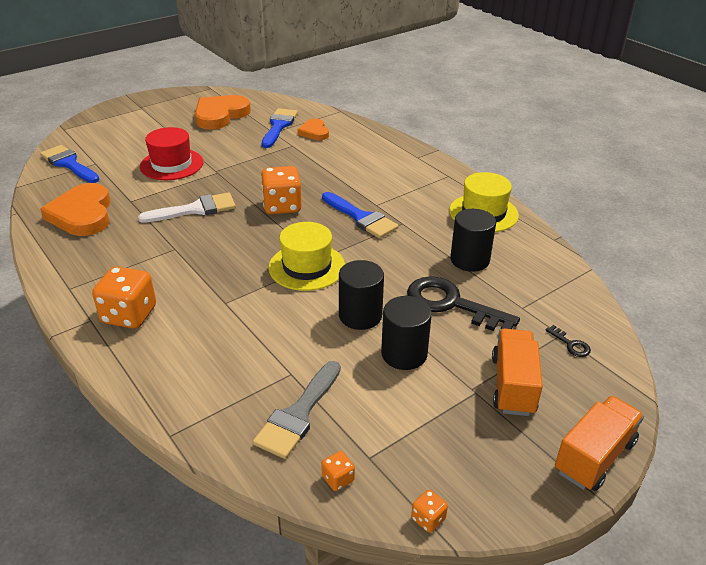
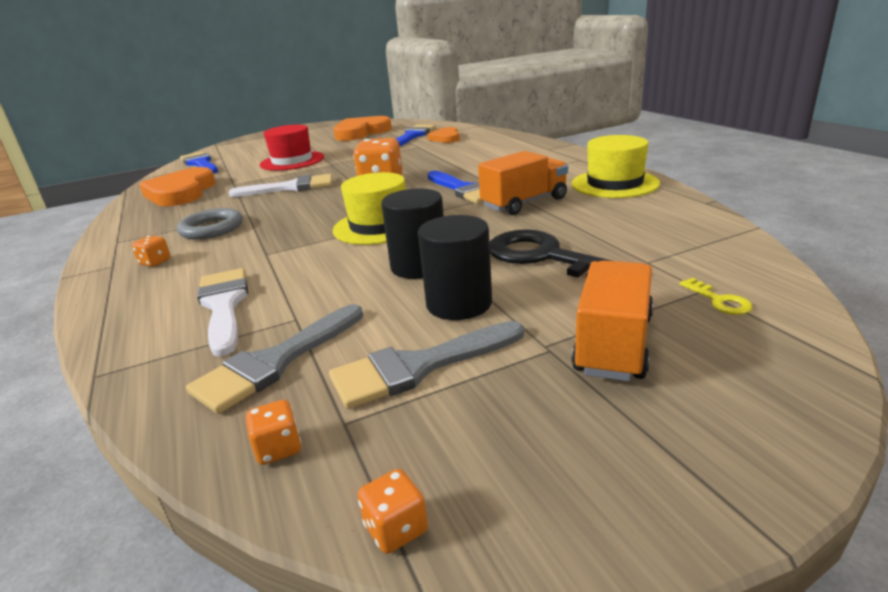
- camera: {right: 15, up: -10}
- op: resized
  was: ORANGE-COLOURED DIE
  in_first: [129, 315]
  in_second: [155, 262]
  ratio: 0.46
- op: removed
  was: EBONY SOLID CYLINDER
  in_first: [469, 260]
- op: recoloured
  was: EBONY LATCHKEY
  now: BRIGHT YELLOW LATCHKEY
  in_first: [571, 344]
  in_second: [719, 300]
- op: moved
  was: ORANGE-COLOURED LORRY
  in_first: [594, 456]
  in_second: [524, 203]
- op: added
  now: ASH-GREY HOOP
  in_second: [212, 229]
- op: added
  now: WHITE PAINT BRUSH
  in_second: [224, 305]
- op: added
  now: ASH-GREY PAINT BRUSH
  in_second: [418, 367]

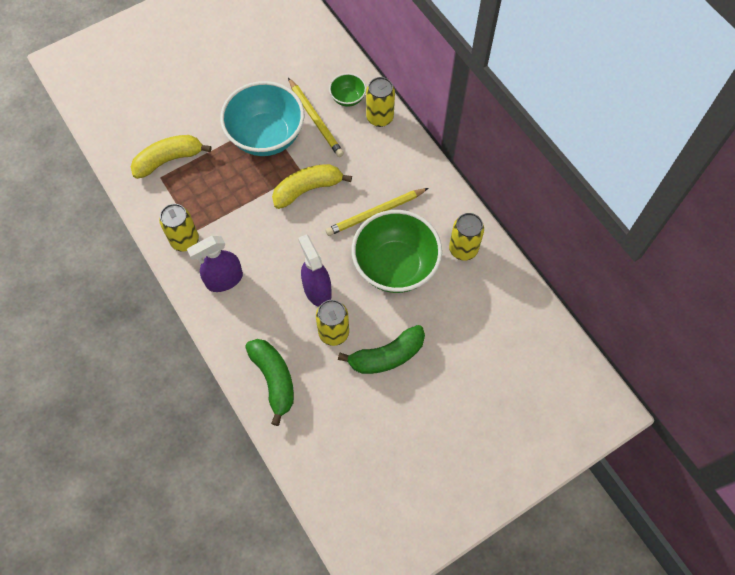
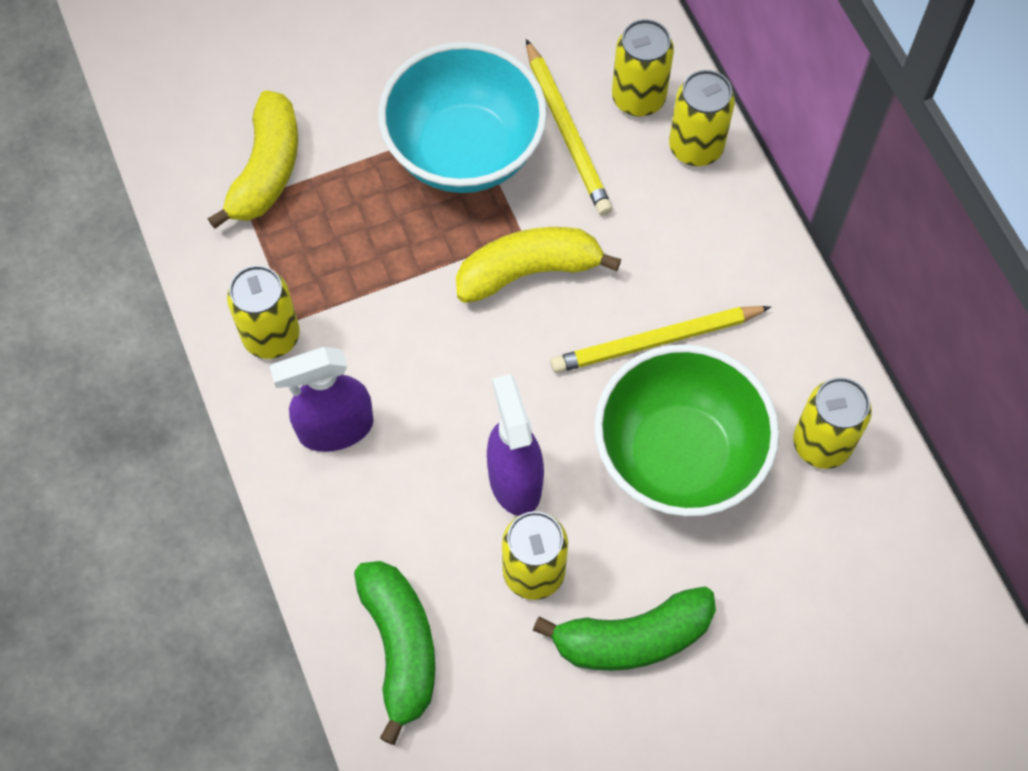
- camera: {right: 10, up: 0}
- op: turned
  was: BRIGHT YELLOW BANANA FRUIT
  in_first: [168, 160]
  in_second: [266, 170]
  clockwise: 120
- op: replaced
  was: GREEN DEEP DISH
  now: BRIGHT YELLOW SODA CAN
  in_first: [348, 98]
  in_second: [638, 98]

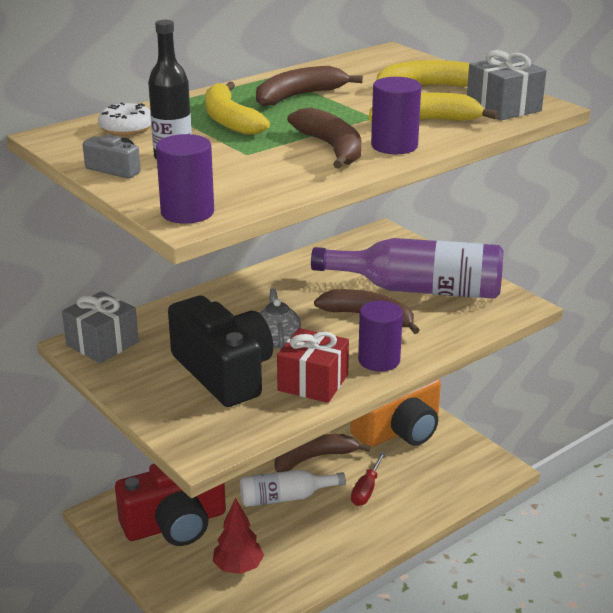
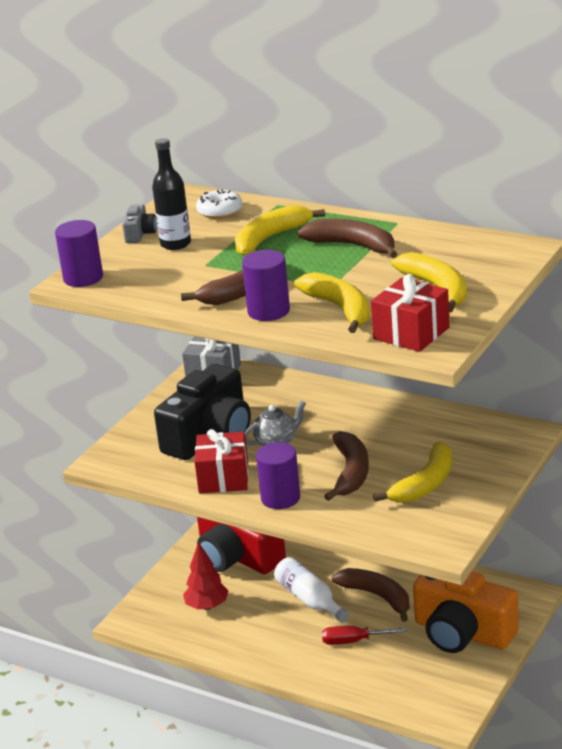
- camera: {right: 70, up: 0}
- op: replaced
  was: ROYAL PURPLE FLASK
  now: BRIGHT YELLOW BANANA FRUIT
  in_first: [419, 289]
  in_second: [425, 483]
- op: recoloured
  was: ASH-GREY PRESENT
  now: RED PRESENT
  in_first: [503, 108]
  in_second: [411, 333]

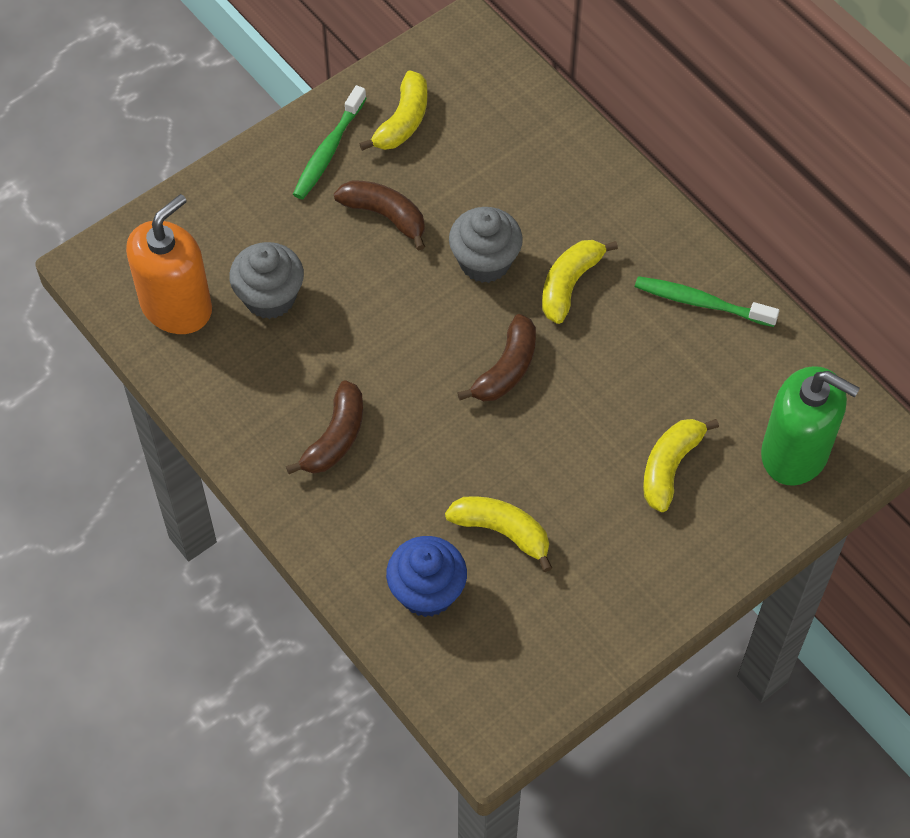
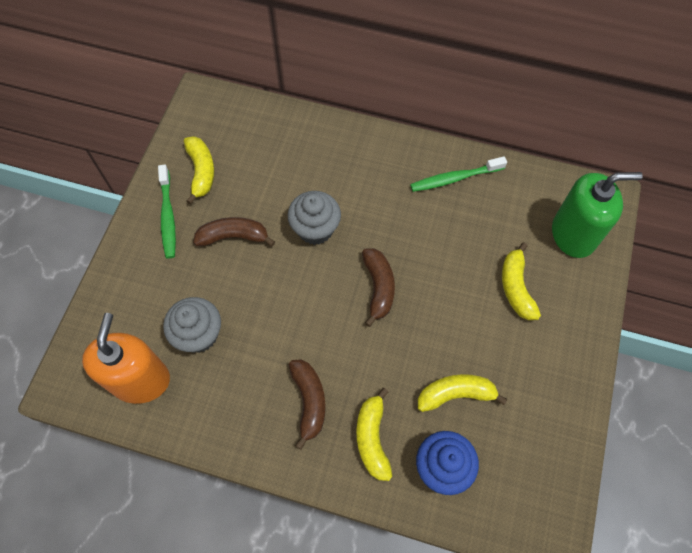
- camera: {right: -35, up: 5}
- op: moved
  was: BRIGHT YELLOW BANANA FRUIT
  in_first: [569, 284]
  in_second: [372, 438]

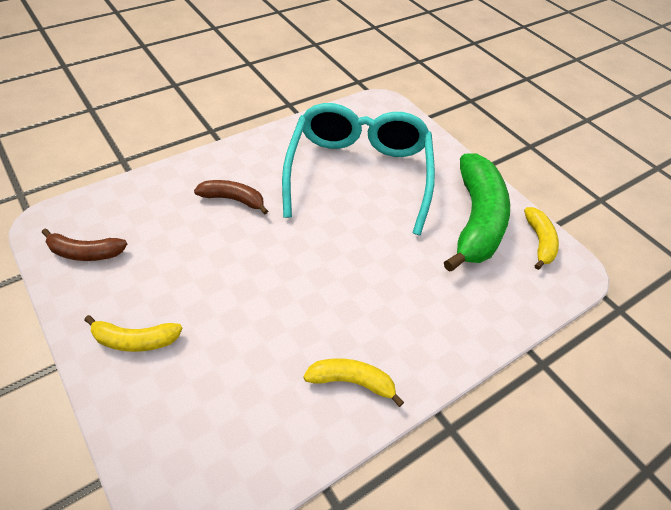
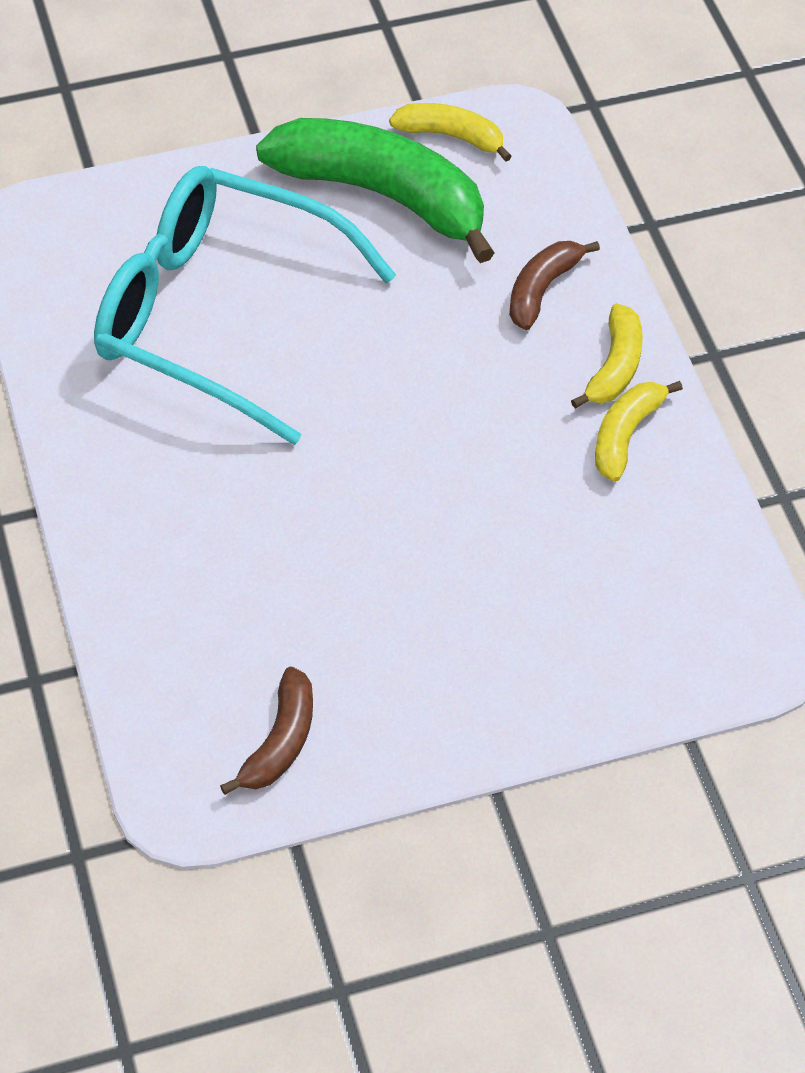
- camera: {right: -70, up: 5}
- op: moved
  was: BRIGHT YELLOW BANANA FRUIT
  in_first: [135, 340]
  in_second: [614, 367]
- op: moved
  was: BROWN BANANA FRUIT
  in_first: [233, 199]
  in_second: [542, 289]

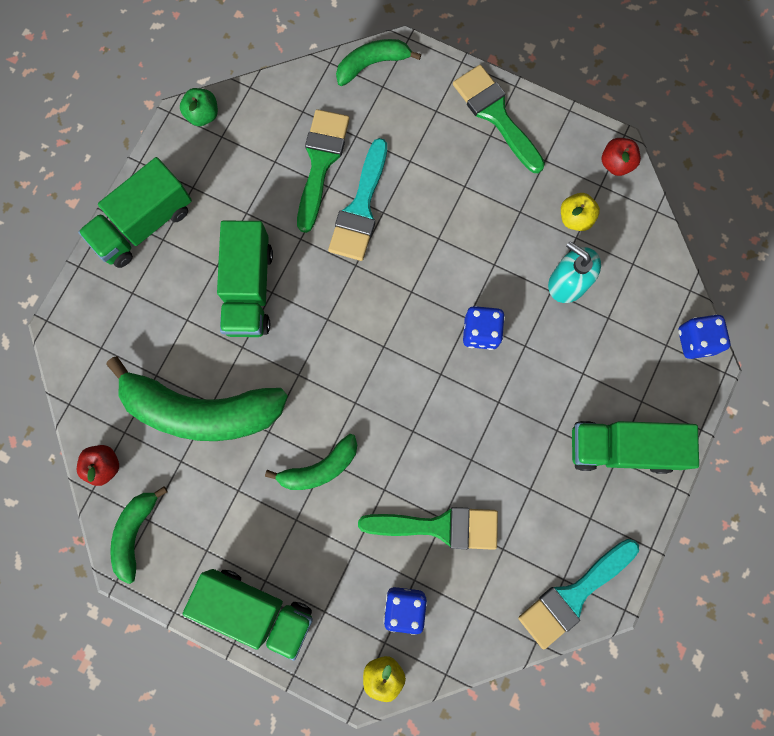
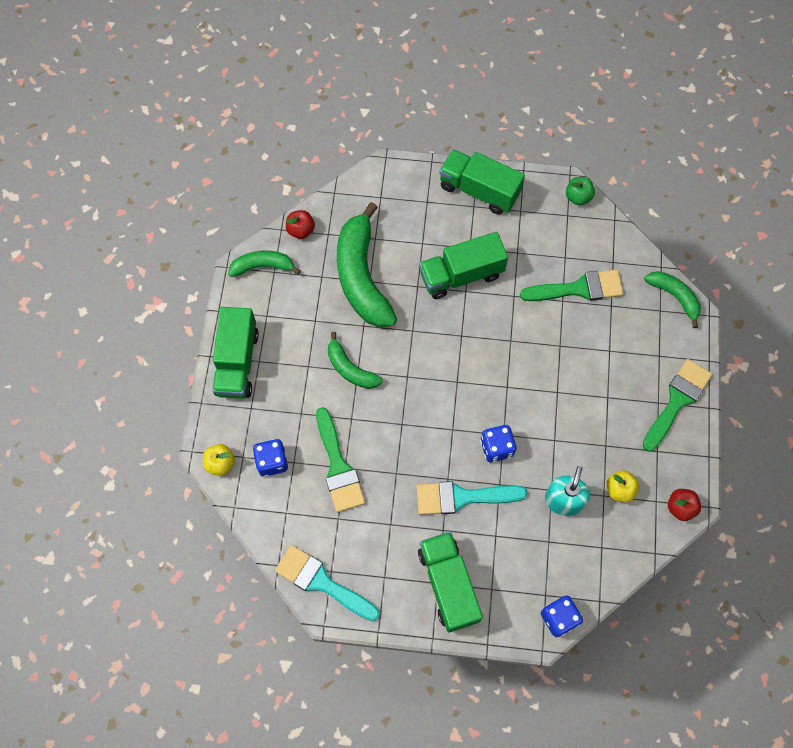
- camera: {right: 70, up: -10}
- op: moved
  was: TEAL PAINT BRUSH
  in_first: [360, 208]
  in_second: [462, 497]

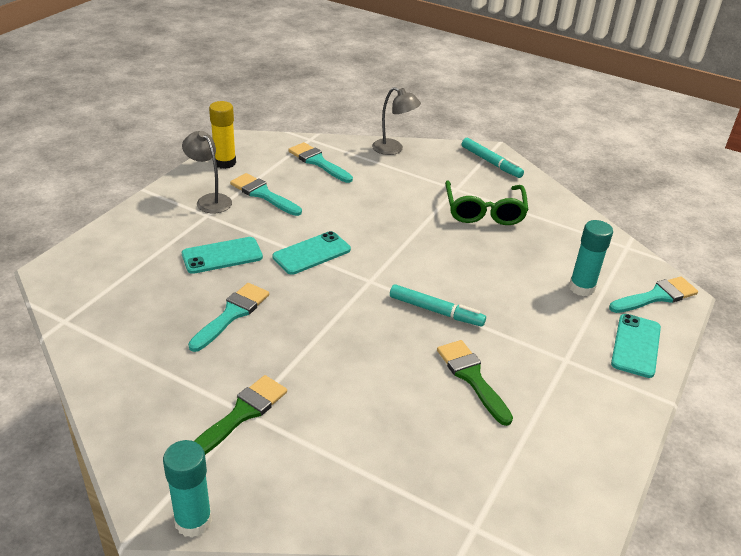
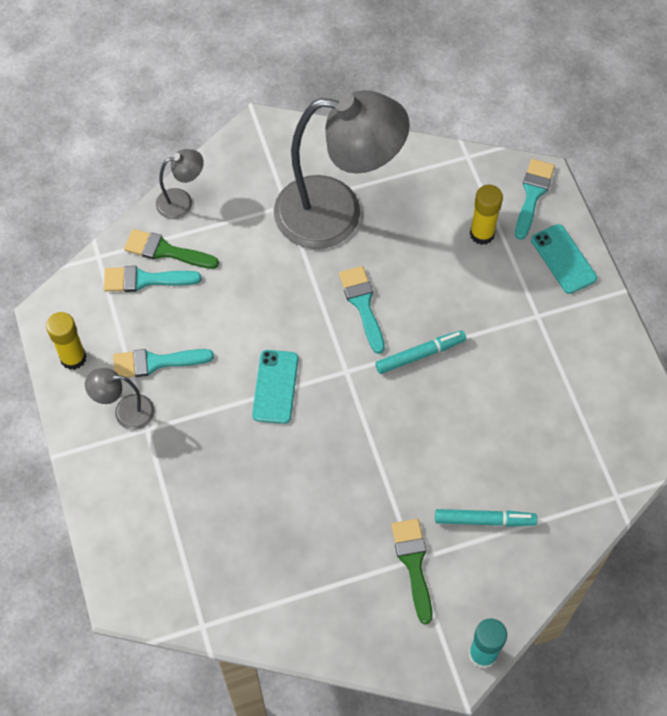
- camera: {right: -45, up: 25}
- op: removed
  was: TEAL PHONE
  in_first: [222, 256]
- op: moved
  was: TEAL PAINT BRUSH
  in_first: [232, 314]
  in_second: [362, 304]
- op: moved
  was: GREEN PAINT BRUSH
  in_first: [472, 377]
  in_second: [165, 251]
- op: replaced
  was: GREEN GLASSES
  now: ASH-GREY LAMP
  in_first: [484, 212]
  in_second: [337, 214]
- op: moved
  was: TEAL MARKER
  in_first: [491, 162]
  in_second: [484, 520]
- op: recoloured
  was: TEAL STICK OF GLUE
  now: BRIGHT YELLOW STICK OF GLUE
  in_first: [581, 288]
  in_second: [482, 234]

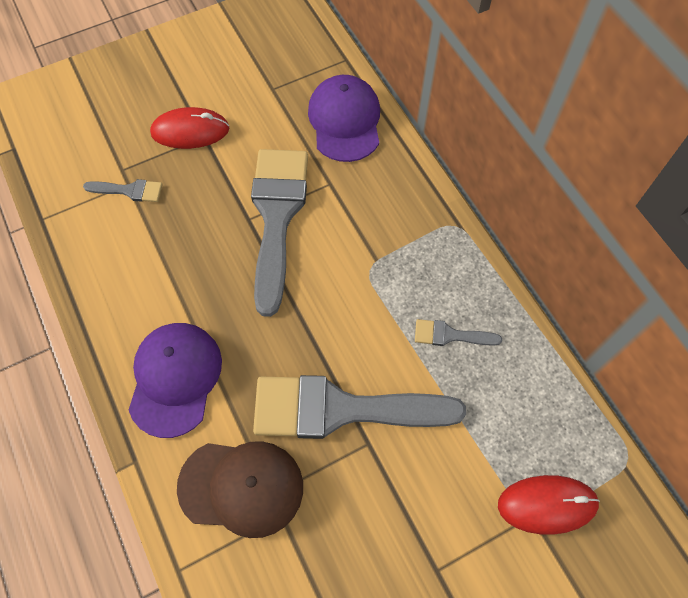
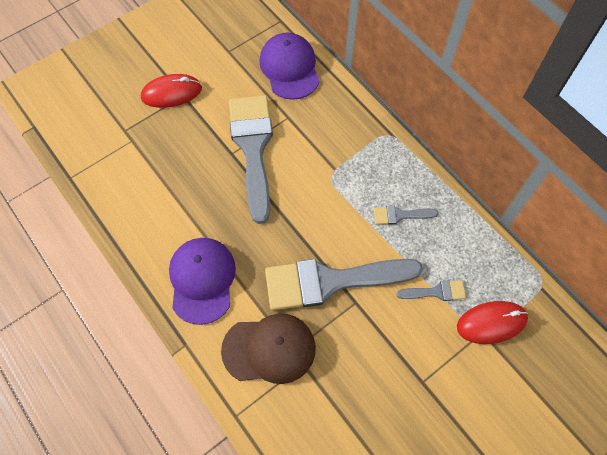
- camera: {right: -10, up: 0}
- op: moved
  was: ASH-GREY PAINT BRUSH
  in_first: [129, 190]
  in_second: [436, 292]

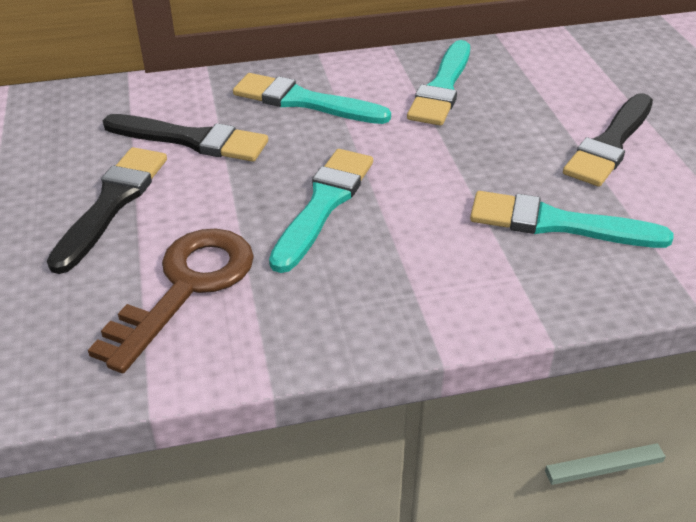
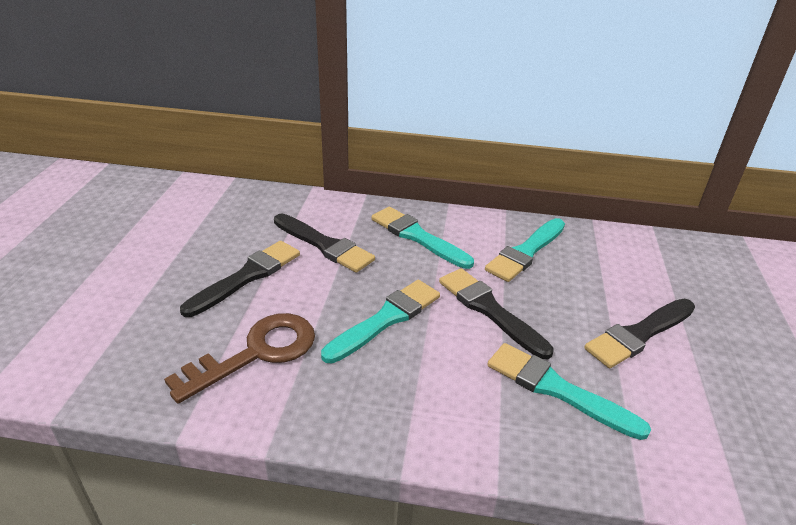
- camera: {right: 20, up: -5}
- op: added
  now: EBONY PAINT BRUSH
  in_second: [490, 310]

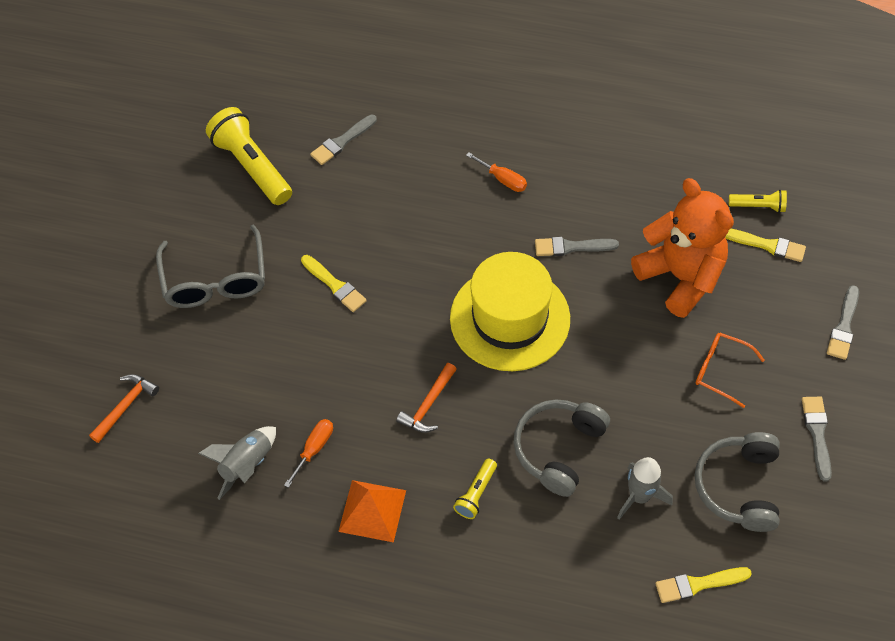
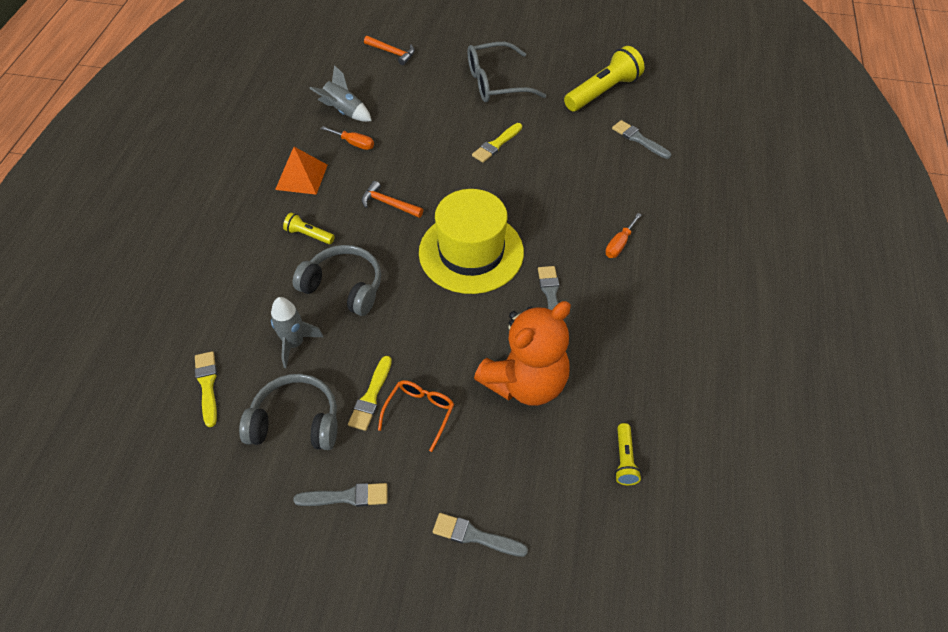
- camera: {right: 85, up: -5}
- op: moved
  was: BRIGHT YELLOW PAINT BRUSH
  in_first: [767, 245]
  in_second: [371, 396]

